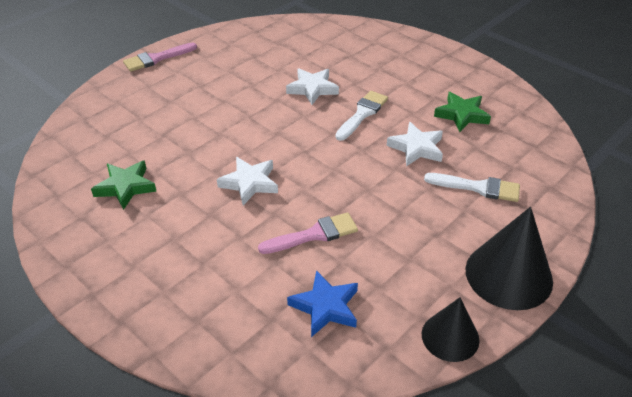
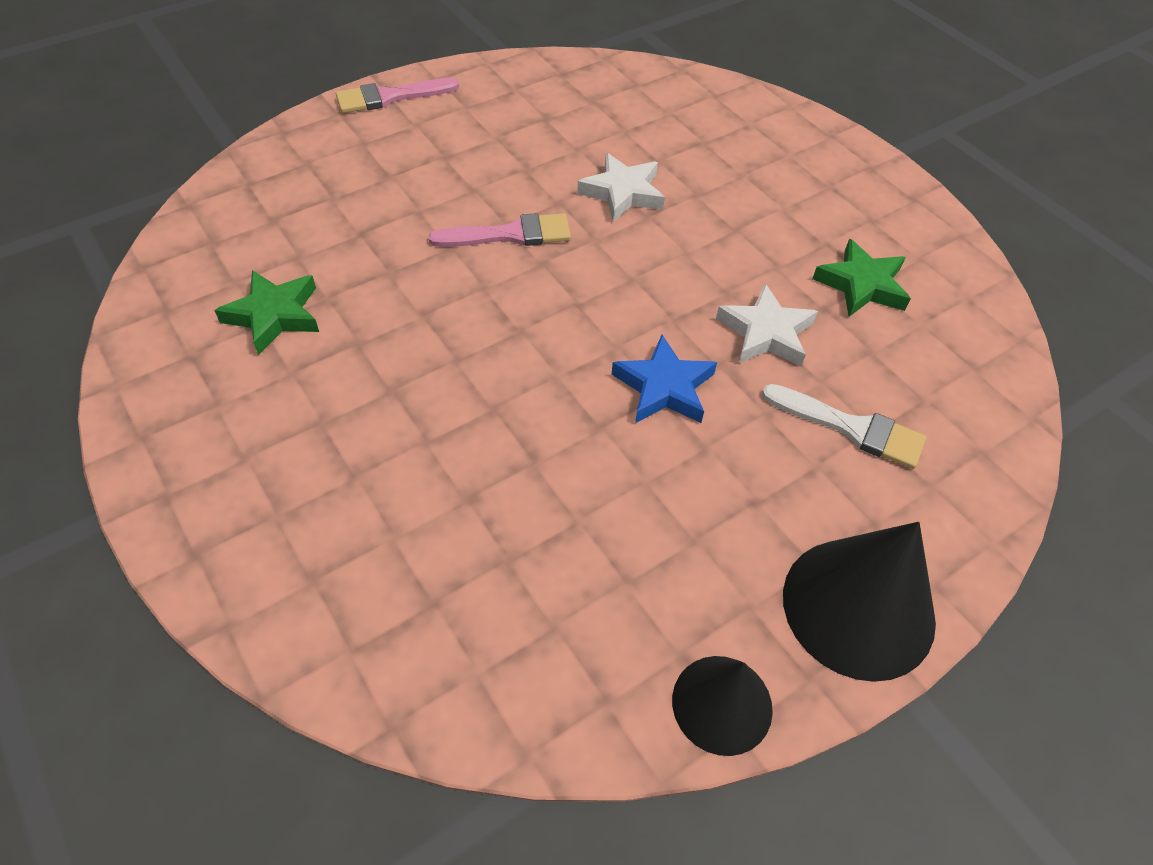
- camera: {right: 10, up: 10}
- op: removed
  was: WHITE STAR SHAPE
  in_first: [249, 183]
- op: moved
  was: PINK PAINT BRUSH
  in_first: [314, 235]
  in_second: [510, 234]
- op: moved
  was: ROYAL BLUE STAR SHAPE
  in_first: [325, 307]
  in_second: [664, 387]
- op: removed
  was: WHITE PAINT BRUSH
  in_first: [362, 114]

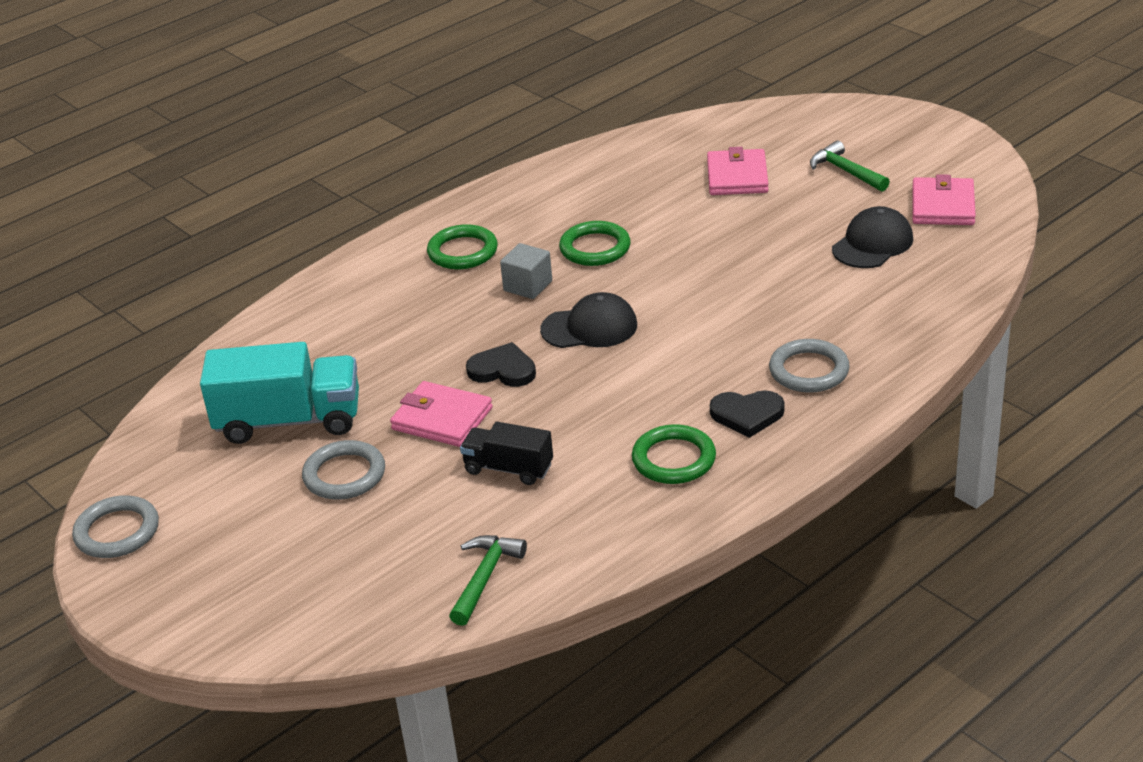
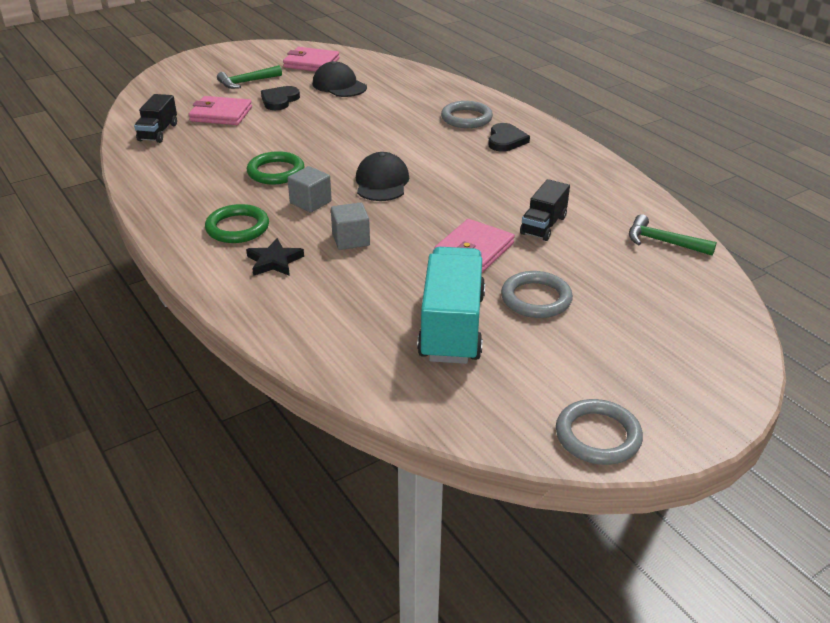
- camera: {right: -85, up: 0}
- op: moved
  was: EBONY HEART
  in_first: [503, 370]
  in_second: [279, 100]
- op: removed
  was: GREEN HOOP
  in_first: [674, 459]
- op: added
  now: EBONY LORRY
  in_second: [158, 132]
- op: added
  now: EBONY STAR SHAPE
  in_second: [274, 261]
- op: added
  now: ASH-GREY SOLID CUBE
  in_second: [351, 240]

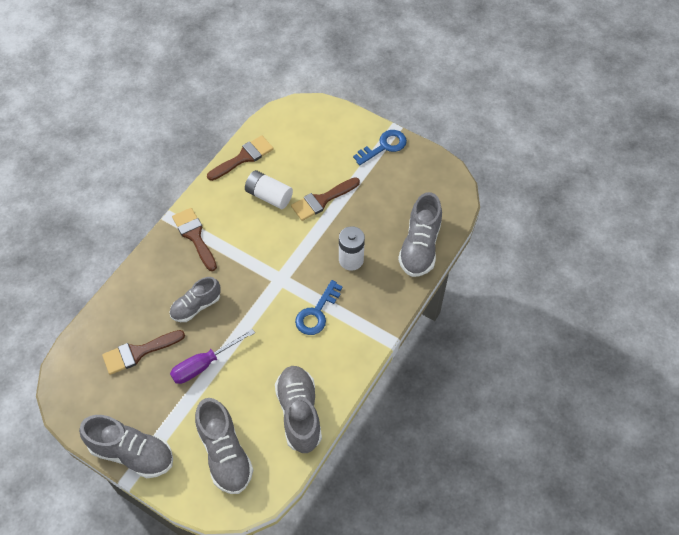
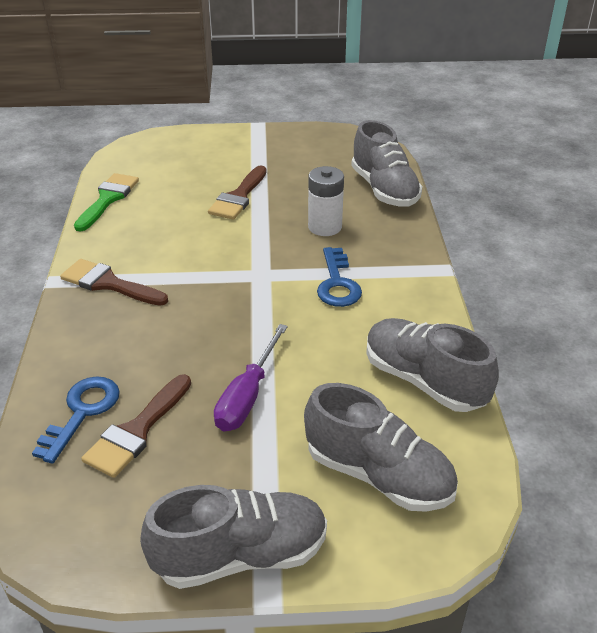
- camera: {right: -35, up: -20}
- op: removed
  was: ASH-GREY SNEAKER
  in_first: [196, 306]
- op: recoloured
  was: BROWN PAINT BRUSH
  now: GREEN PAINT BRUSH
  in_first: [244, 157]
  in_second: [108, 199]
- op: removed
  was: WHITE POWER CELL
  in_first: [269, 196]
- op: moved
  was: ROYAL BLUE LATCHKEY
  in_first: [384, 146]
  in_second: [82, 412]

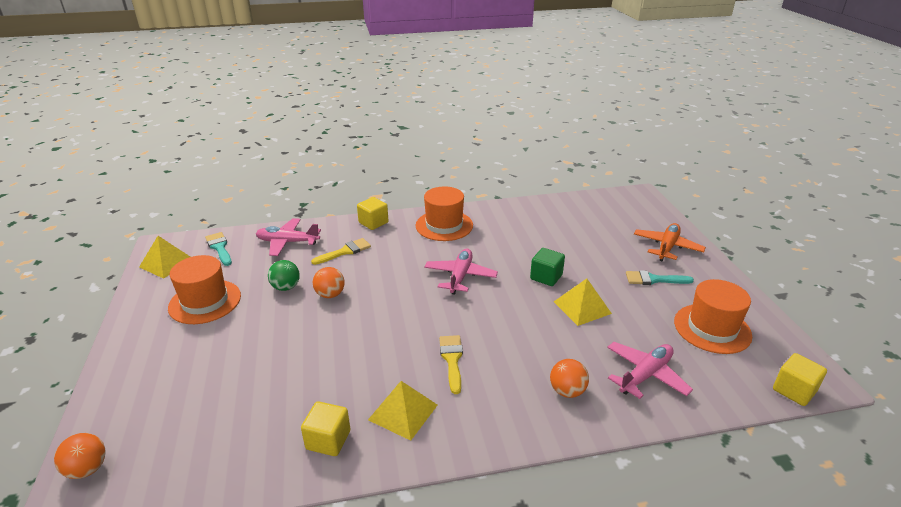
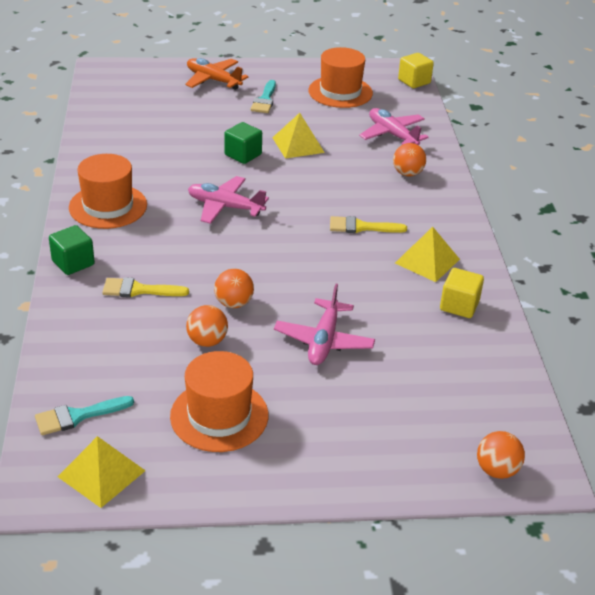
- camera: {right: -85, up: 5}
- op: moved
  was: PINK TOY PLANE
  in_first: [287, 242]
  in_second: [324, 341]
- op: recoloured
  was: GREEN PLAY BALL
  now: ORANGE-COLOURED PLAY BALL
  in_first: [286, 287]
  in_second: [207, 341]
- op: turned
  was: BRIGHT YELLOW PAINT BRUSH
  in_first: [345, 251]
  in_second: [139, 290]
  clockwise: -60
- op: recoloured
  was: BRIGHT YELLOW SOLID CUBE
  now: GREEN SOLID CUBE
  in_first: [373, 223]
  in_second: [73, 263]

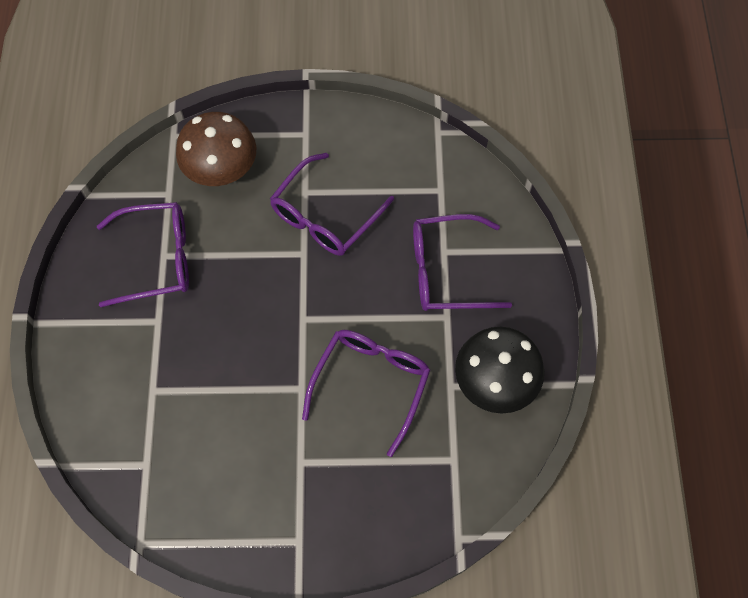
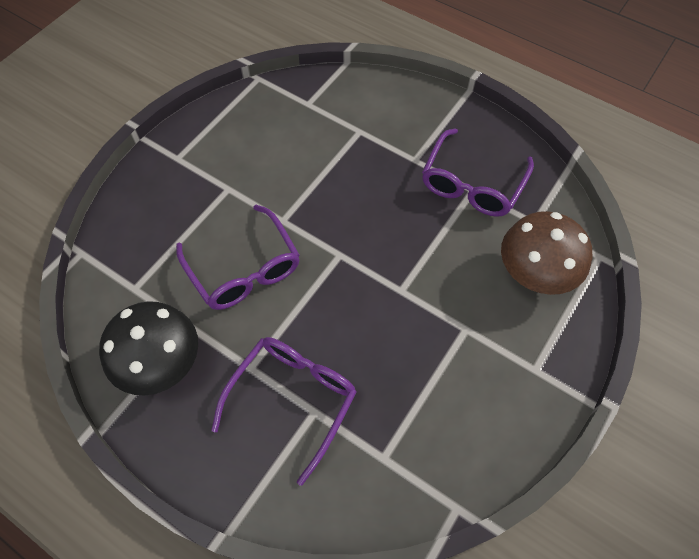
- camera: {right: 125, up: -5}
- op: removed
  was: ROYAL PURPLE GLASSES
  in_first: [325, 215]

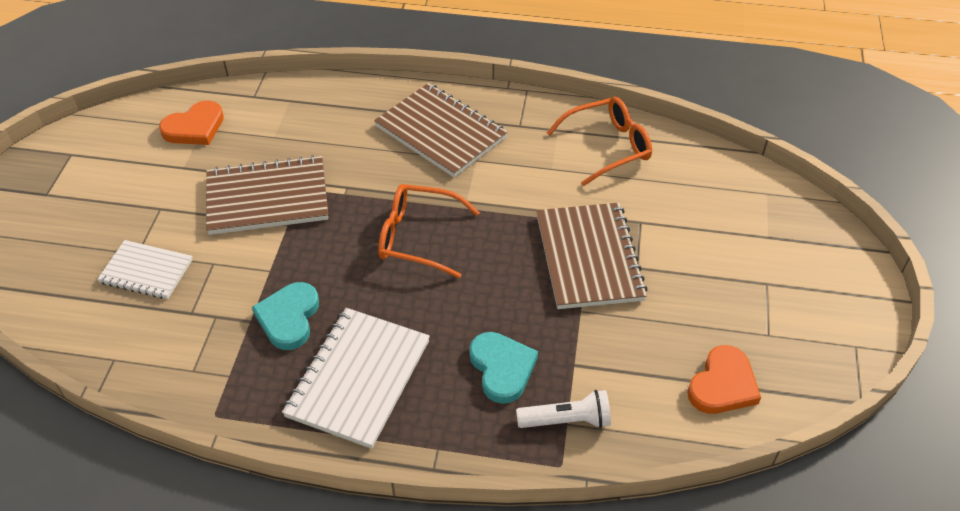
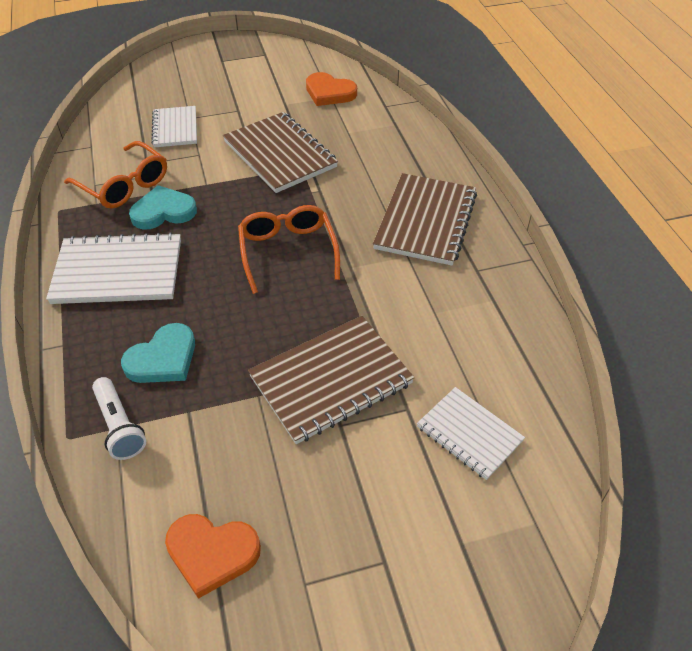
- camera: {right: 65, up: 0}
- op: moved
  was: ORANGE-COLOURED GLASSES
  in_first: [607, 147]
  in_second: [124, 185]
- op: added
  now: WHITE NOTEBOOK
  in_second: [469, 434]

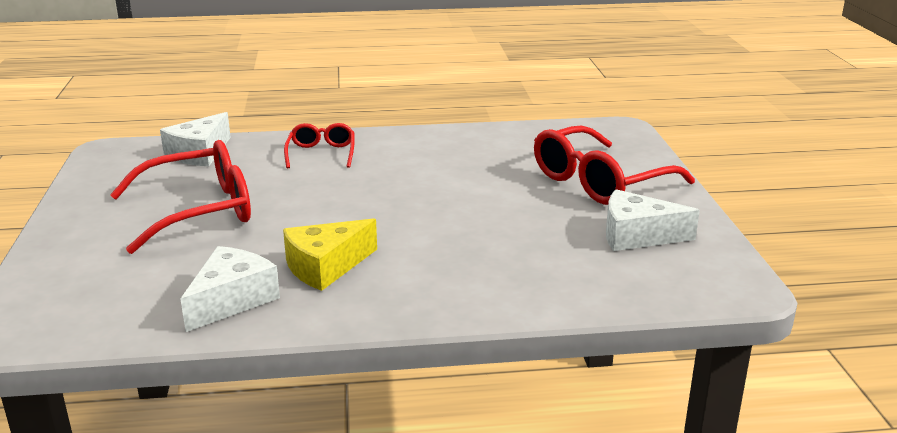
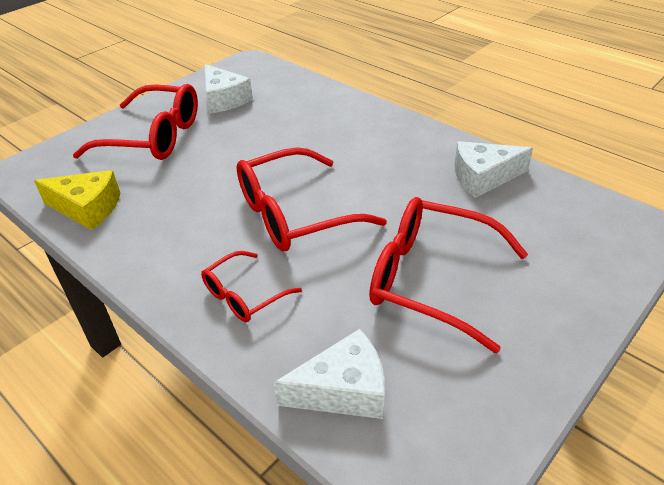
- camera: {right: -130, up: 15}
- op: moved
  was: BRIGHT YELLOW CHEESE
  in_first: [325, 267]
  in_second: [87, 208]
- op: added
  now: RED GLASSES
  in_second: [296, 213]

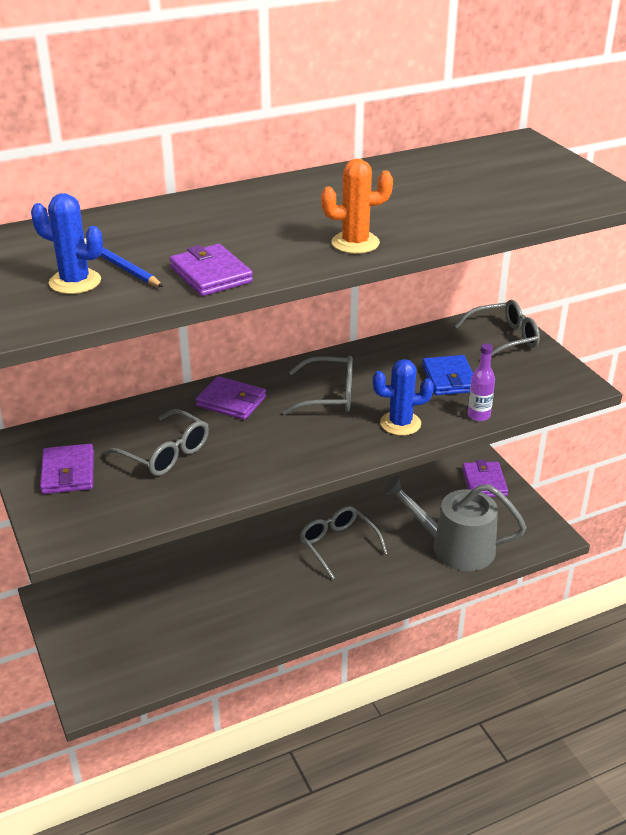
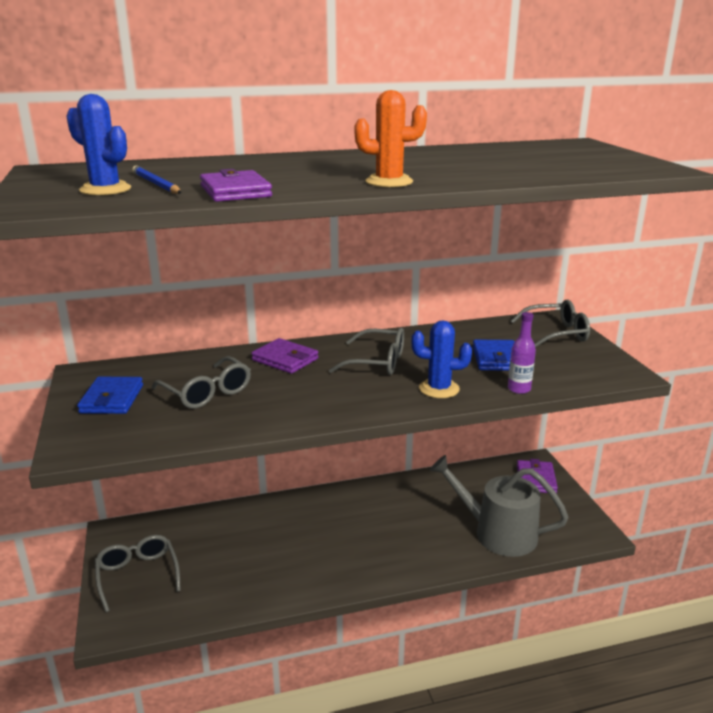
- camera: {right: 10, up: -10}
- op: recoloured
  was: ROYAL PURPLE BILLFOLD
  now: ROYAL BLUE BILLFOLD
  in_first: [68, 472]
  in_second: [112, 399]
- op: moved
  was: ASH-GREY GLASSES
  in_first: [338, 545]
  in_second: [138, 575]

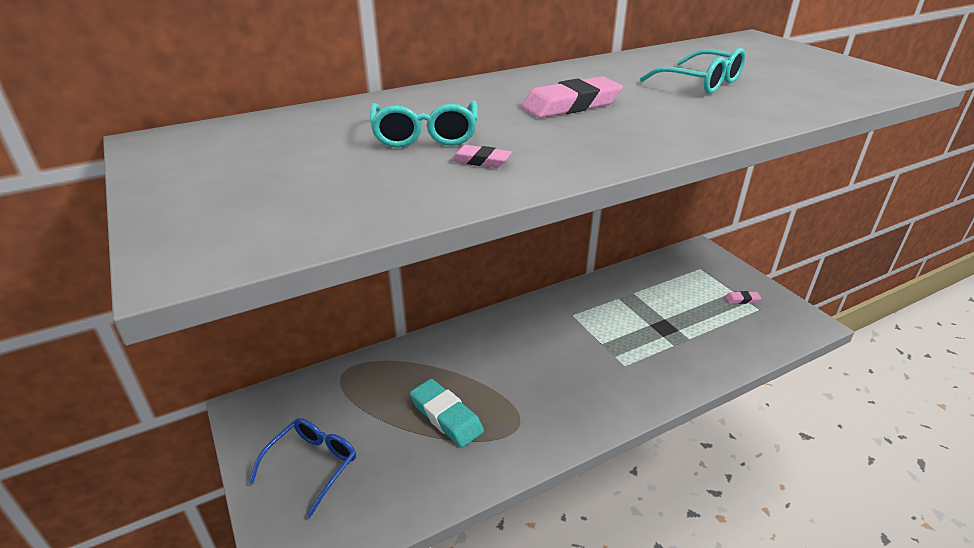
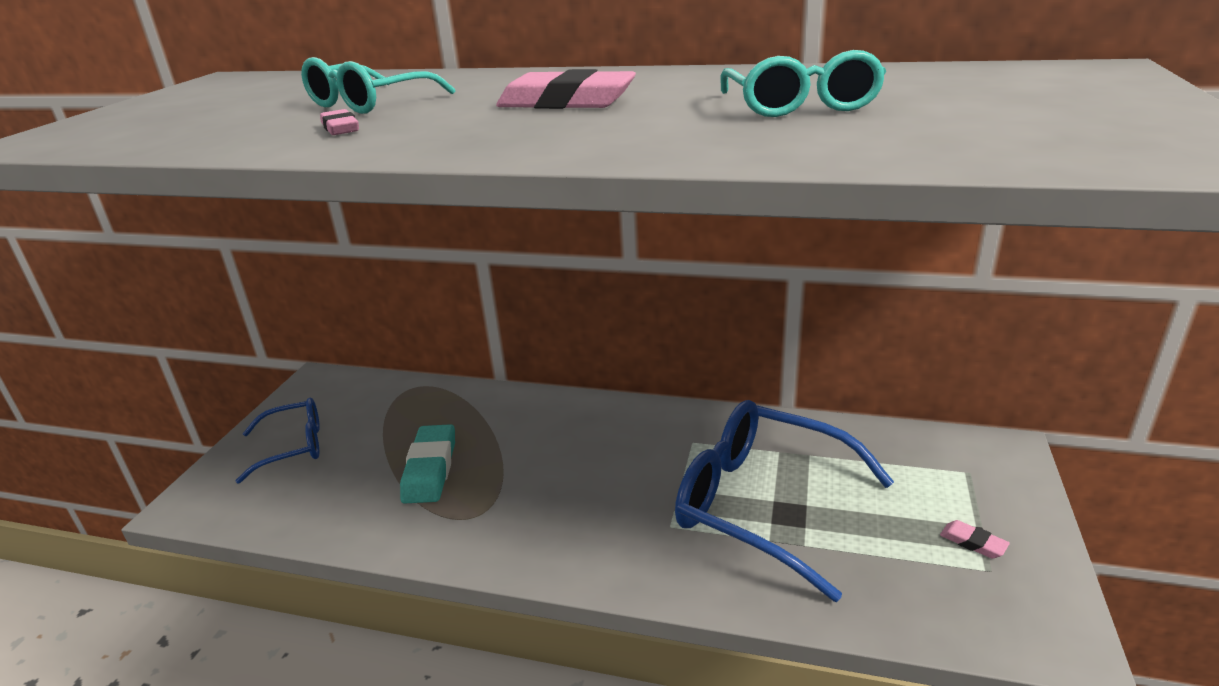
- camera: {right: 45, up: -5}
- op: added
  now: ROYAL BLUE GLASSES
  in_second: [762, 504]

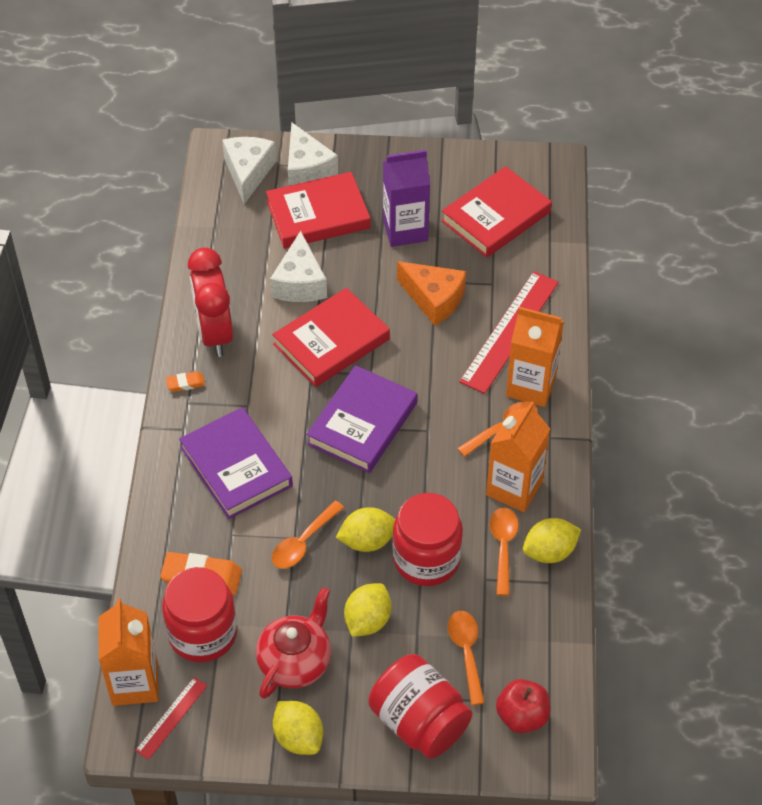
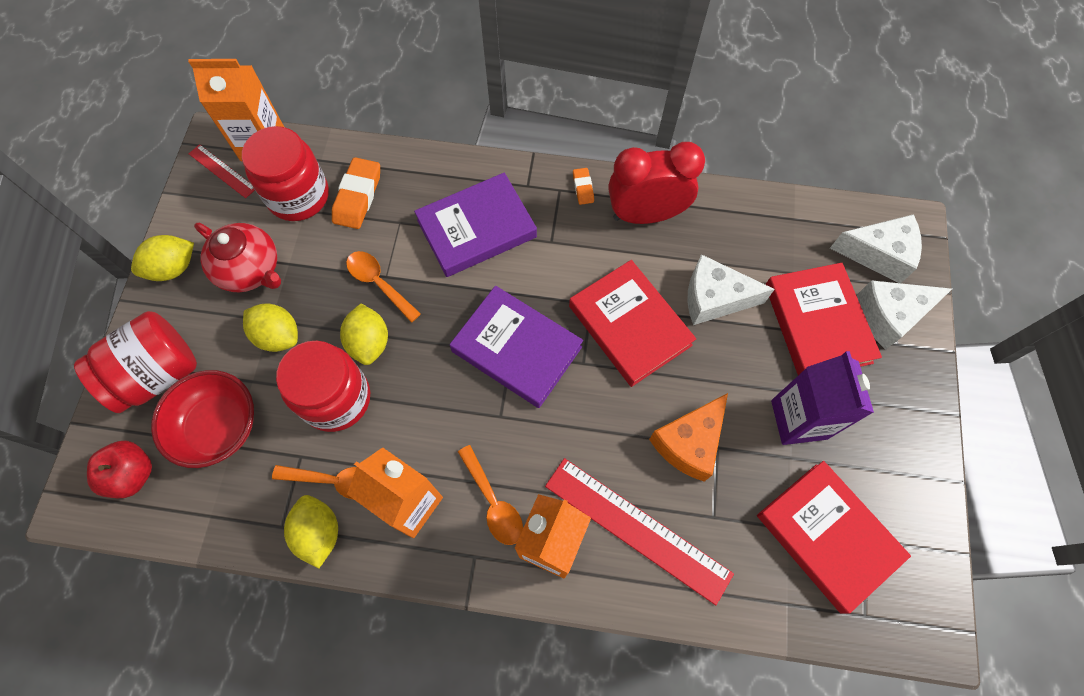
- camera: {right: 95, up: 15}
- op: replaced
  was: ORANGE-COLOURED SPOON
  now: RED DEEP DISH
  in_first: [466, 652]
  in_second: [219, 427]

